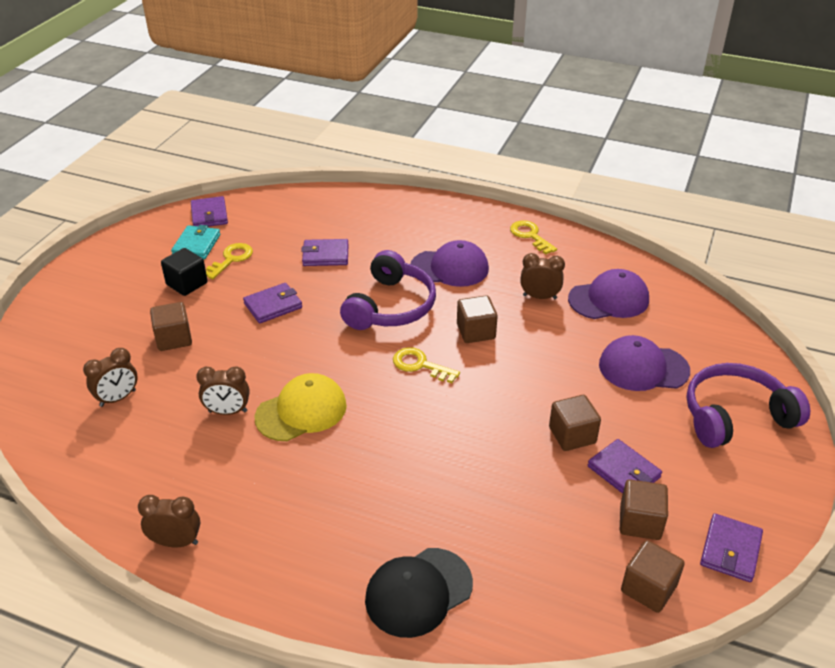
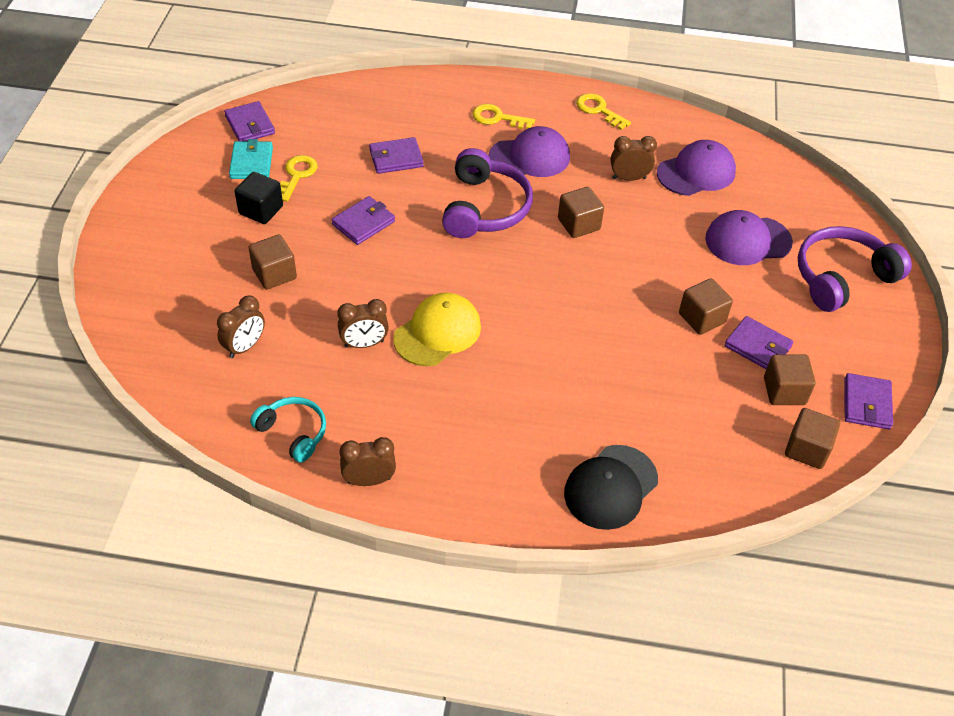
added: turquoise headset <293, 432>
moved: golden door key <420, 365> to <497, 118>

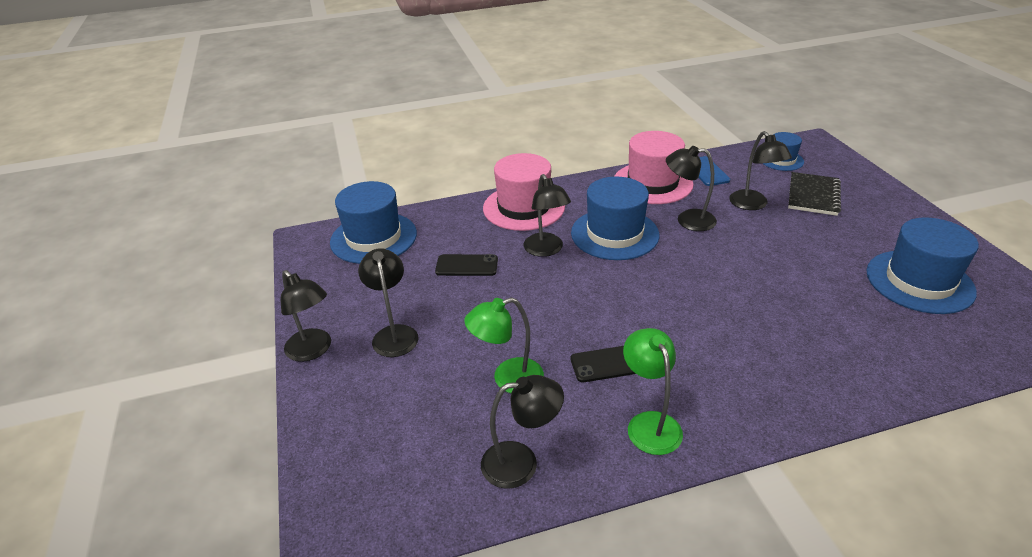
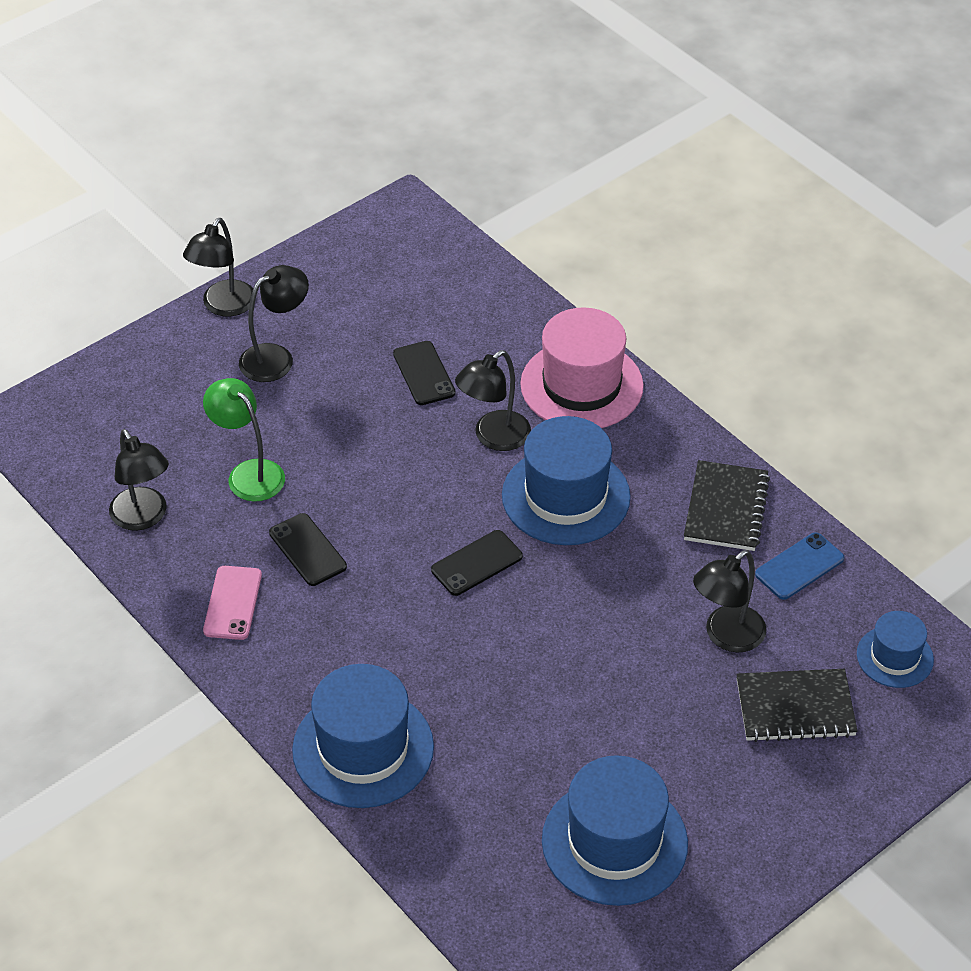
removed: ebony lamp <687, 220>
added: ebony smartphone <476, 563>
moved: cobalt top hat <373, 238> to <363, 748>
replaced: rose-pink top hat <652, 183> to ebony notebook <726, 508>; green lamp <649, 423> to rose-pink smartphone <232, 603>

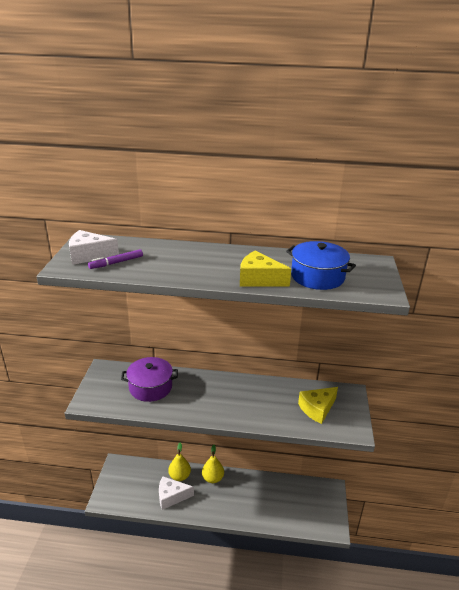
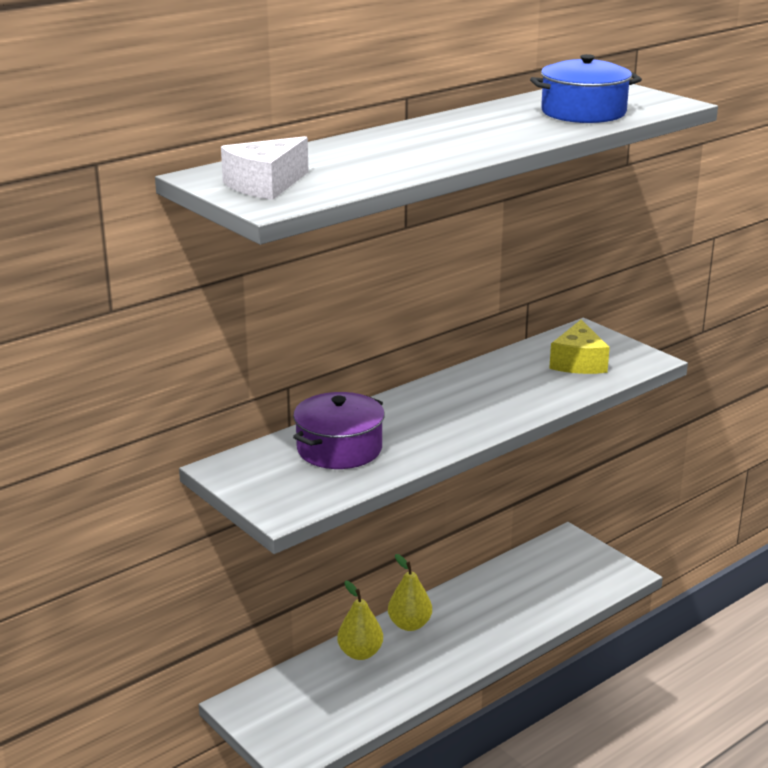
removed: royal purple marker pen <116, 263>; white cheese wedge <171, 496>; golden cheese wedge <259, 279>

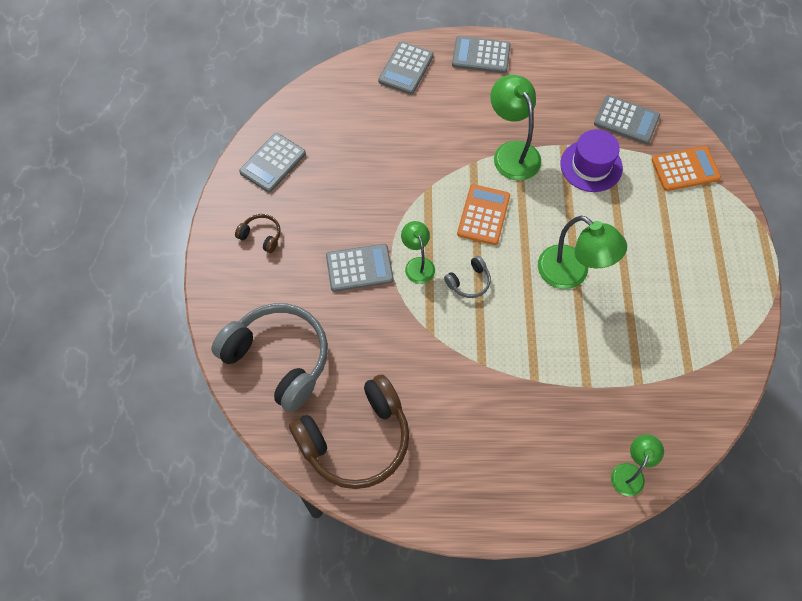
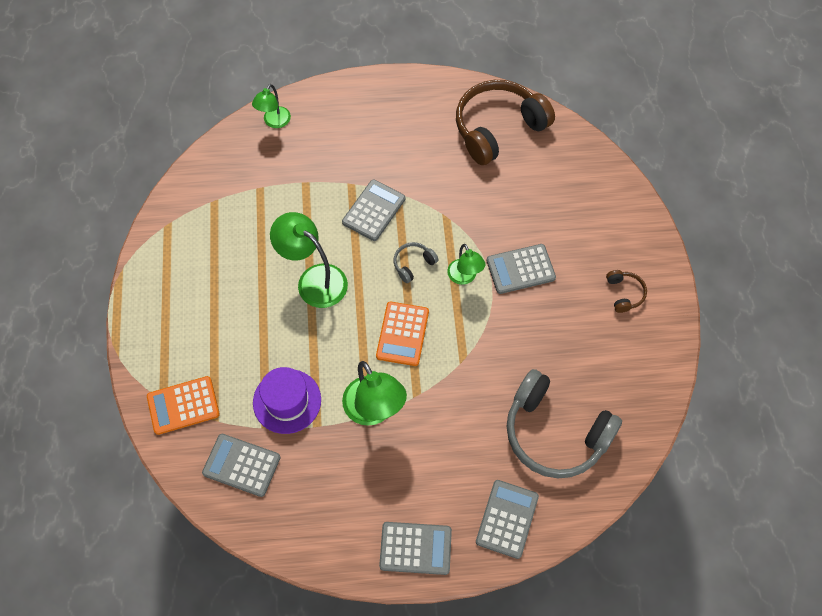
moved: gray headset <278, 359> to <555, 432>; gray calculator <273, 163> to <374, 210>
turned: brown headset <261, 236> = <624, 293> 120 degrees counterclockwise

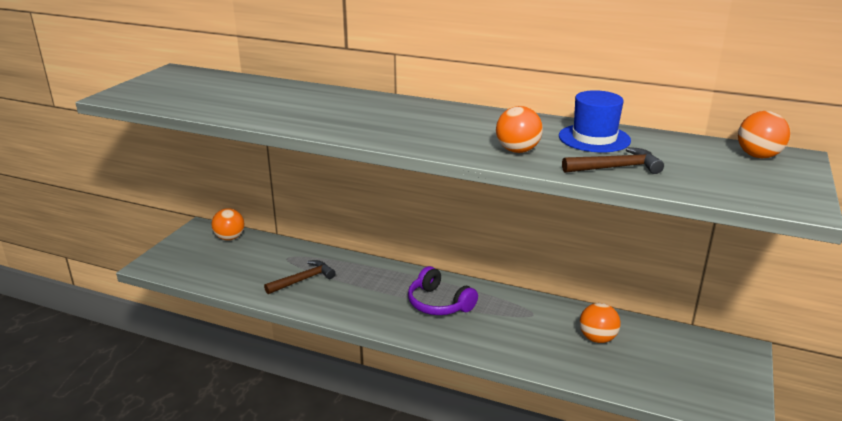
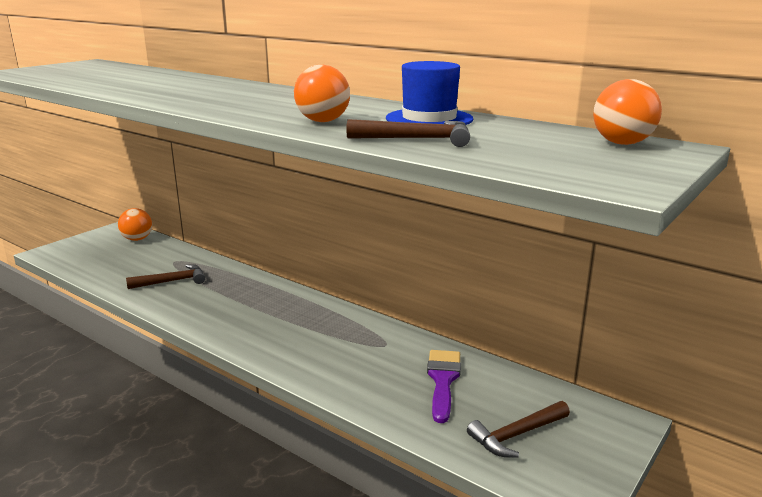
removed: royal purple headset <439, 303>
added: brown carpenter's hammer <516, 435>
replaced: orange sphere <597, 338> to royal purple paintbrush <443, 380>

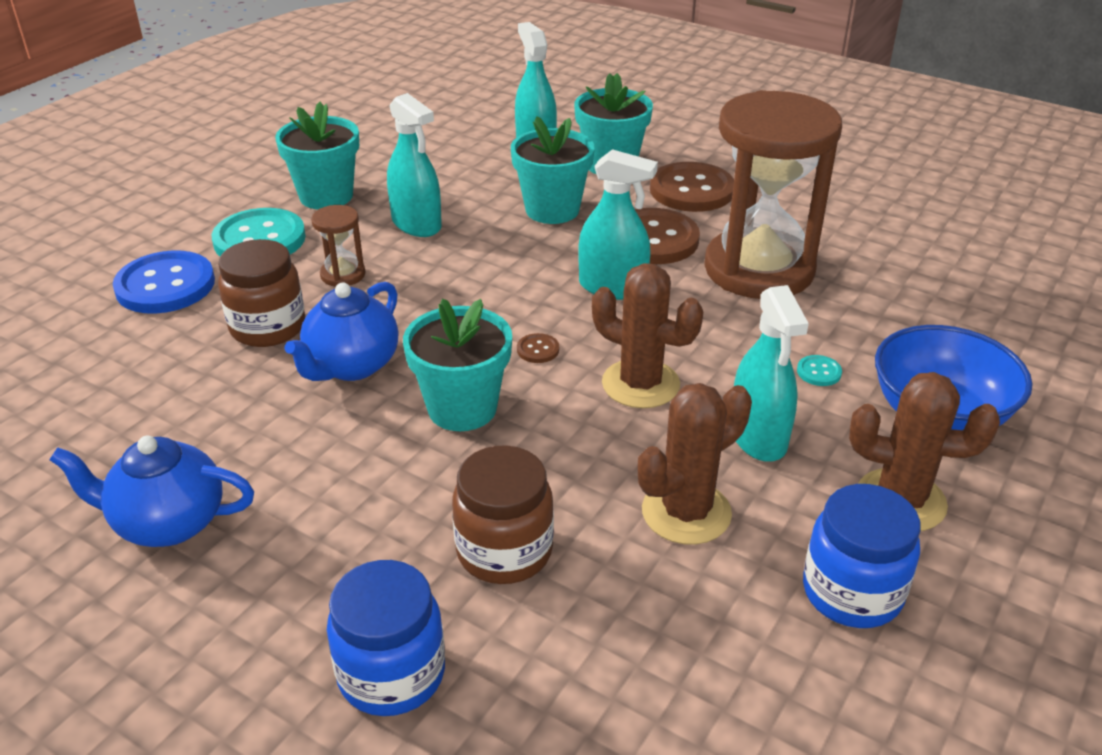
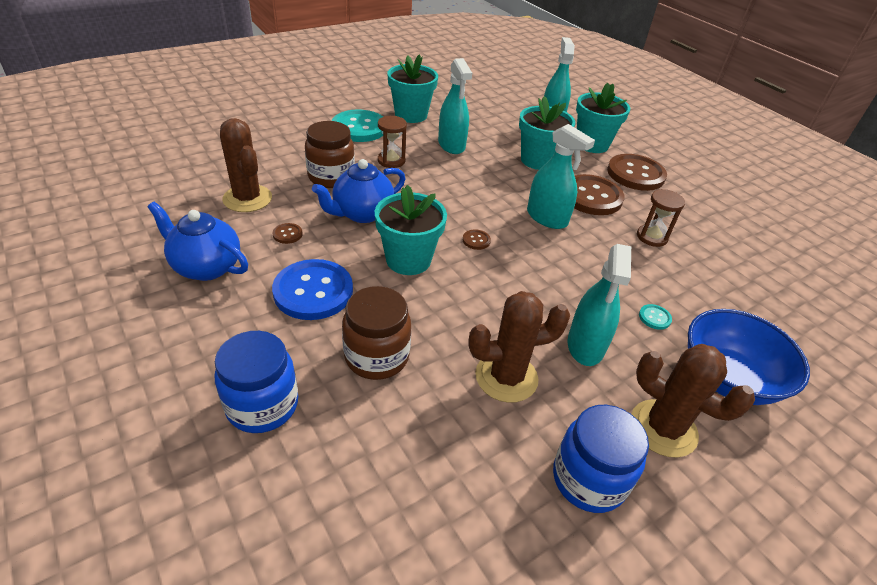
added: brown button <287, 234>
moved: cobalt button <165, 285> to <313, 291>; brown prickly plant <640, 384> to <247, 198>
resized: brown sand timer <759, 269> = <652, 237> x0.40

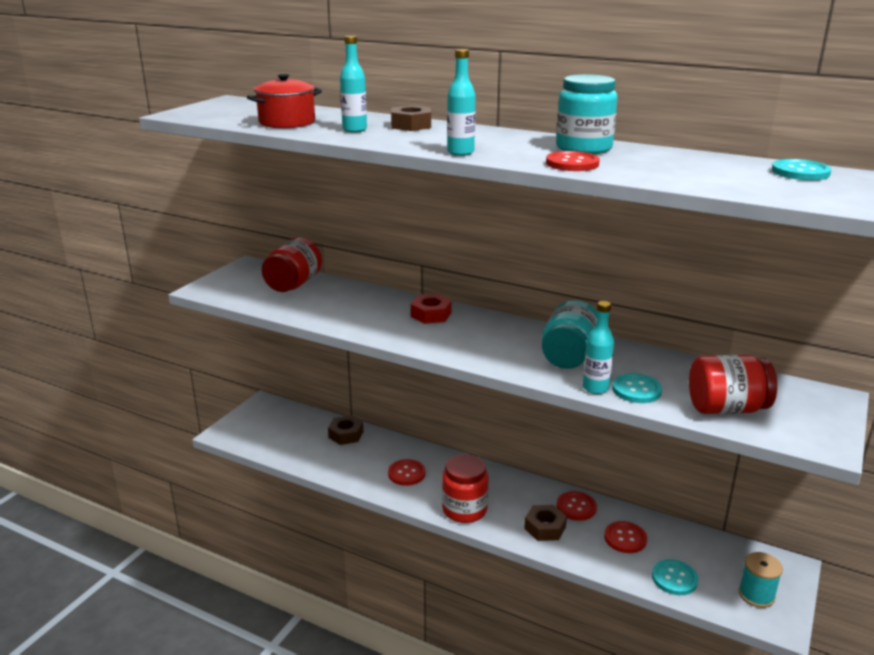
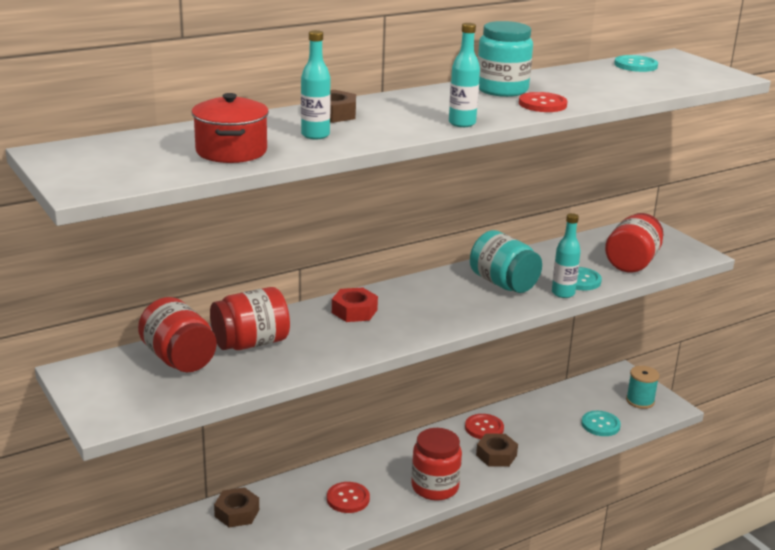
removed: crimson button <625, 538>
added: crimson jar <250, 343>

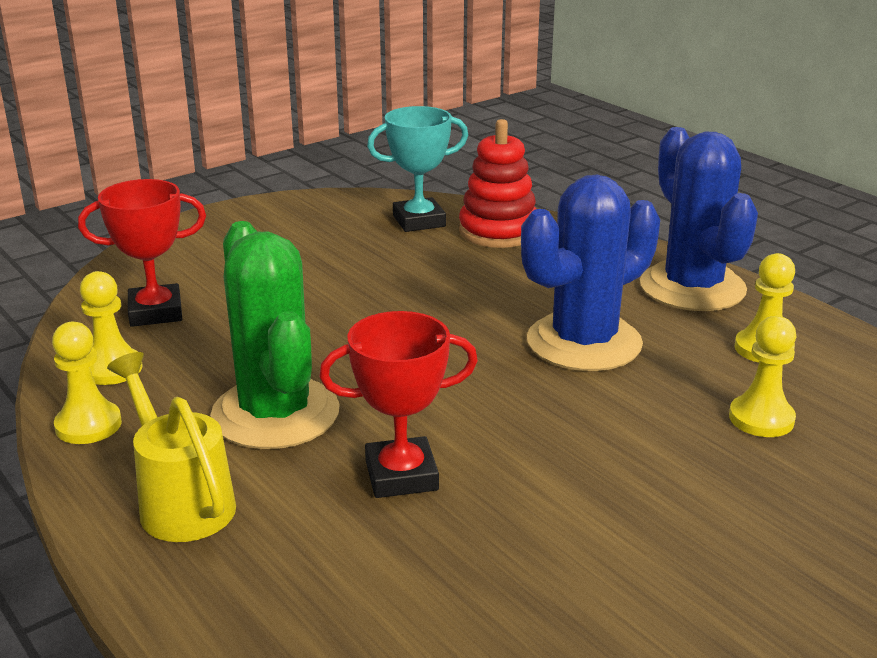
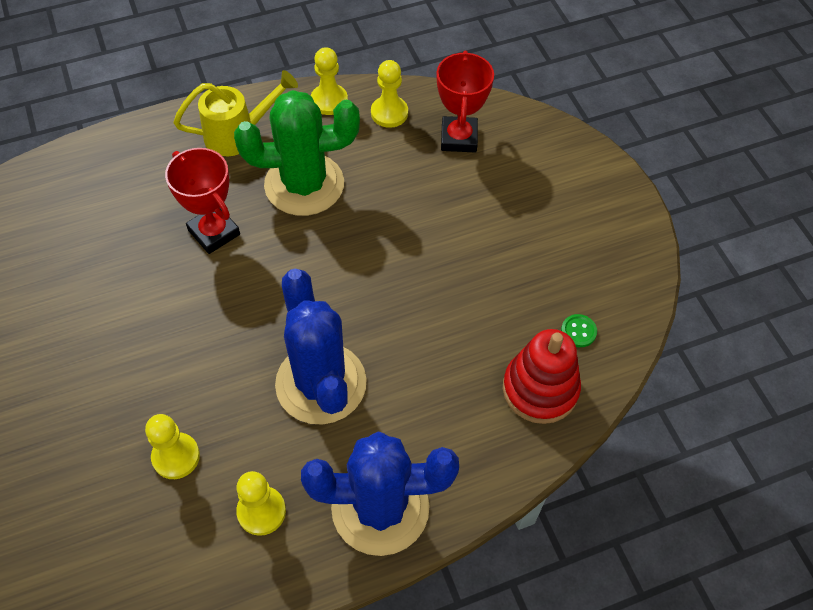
replaced: turquoise award cup <419, 221> to green button <578, 331>
turned: crimson award cup <401, 475> = <214, 232> 45 degrees counterclockwise

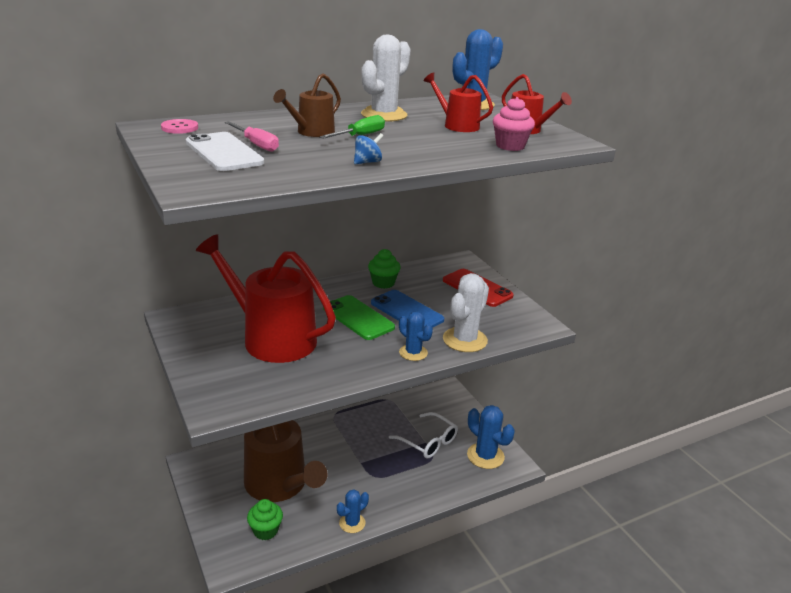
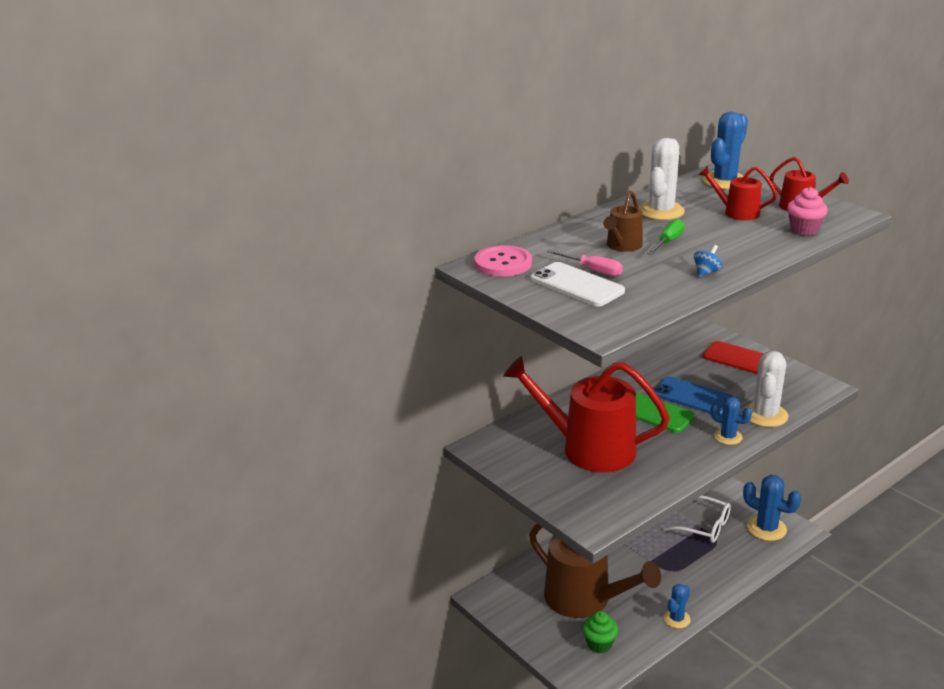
removed: green cupcake <383, 283>
resized: rose-pink button <179, 128> = <503, 263> x1.66

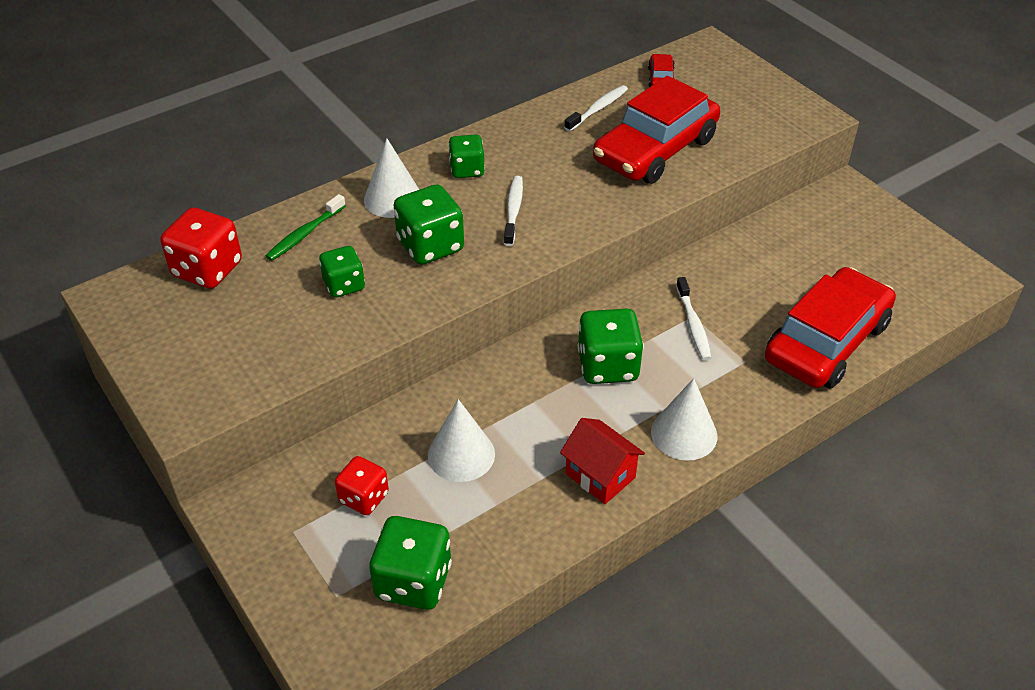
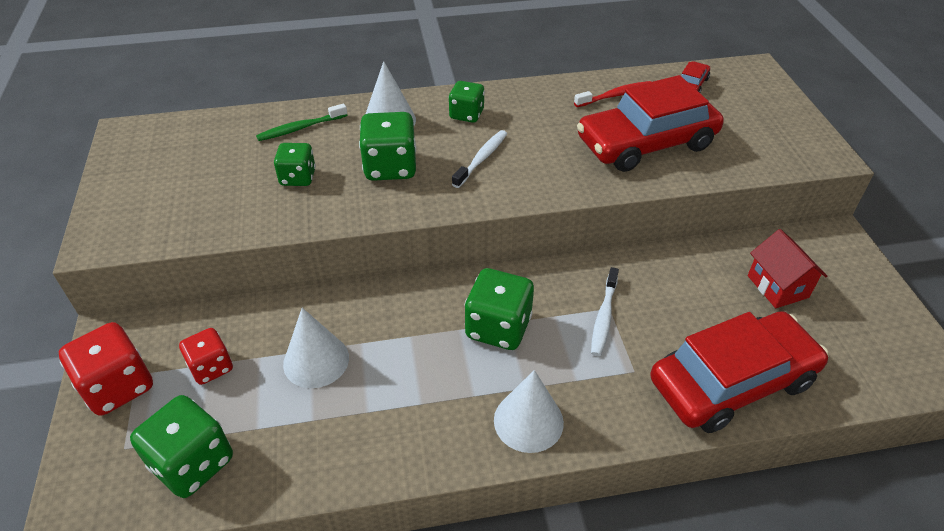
moved: crimson dice <207, 269> to <118, 386>; crimson toy house <600, 476> to <777, 286>
recoloured: white dental brush <598, 109> to crimson dental brush <615, 95>

